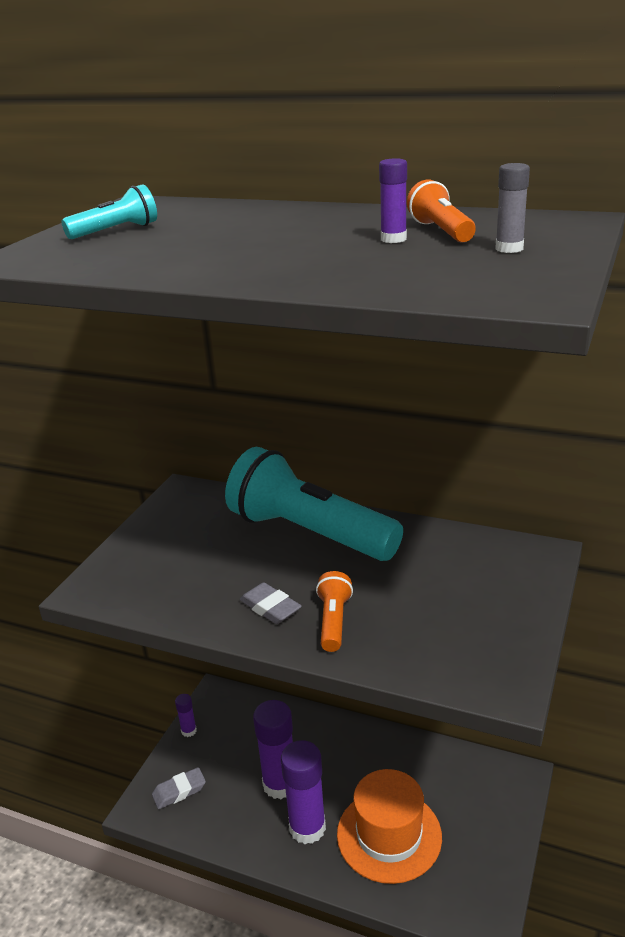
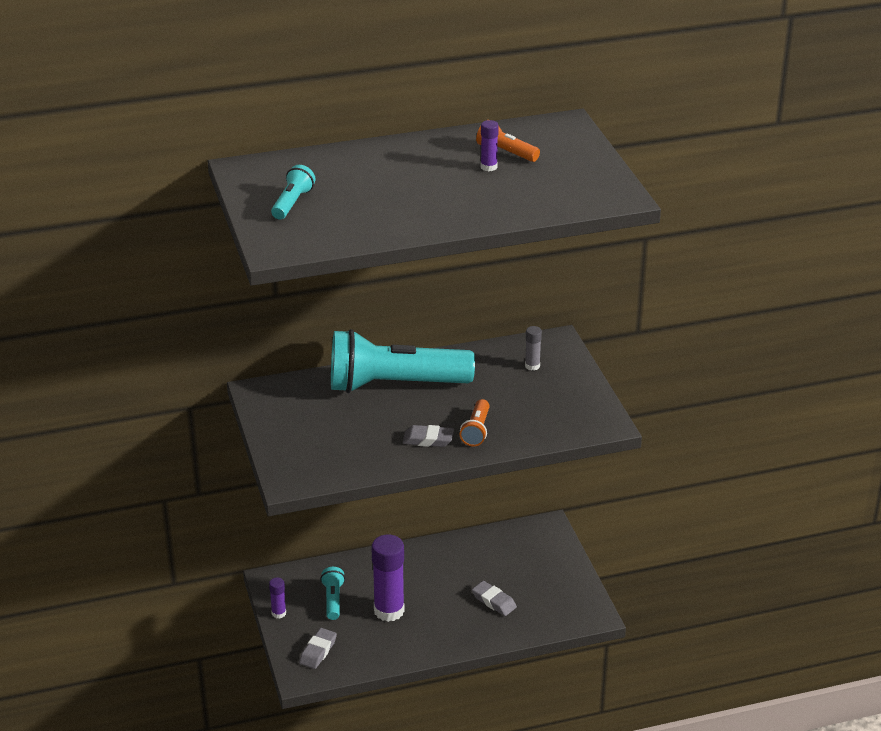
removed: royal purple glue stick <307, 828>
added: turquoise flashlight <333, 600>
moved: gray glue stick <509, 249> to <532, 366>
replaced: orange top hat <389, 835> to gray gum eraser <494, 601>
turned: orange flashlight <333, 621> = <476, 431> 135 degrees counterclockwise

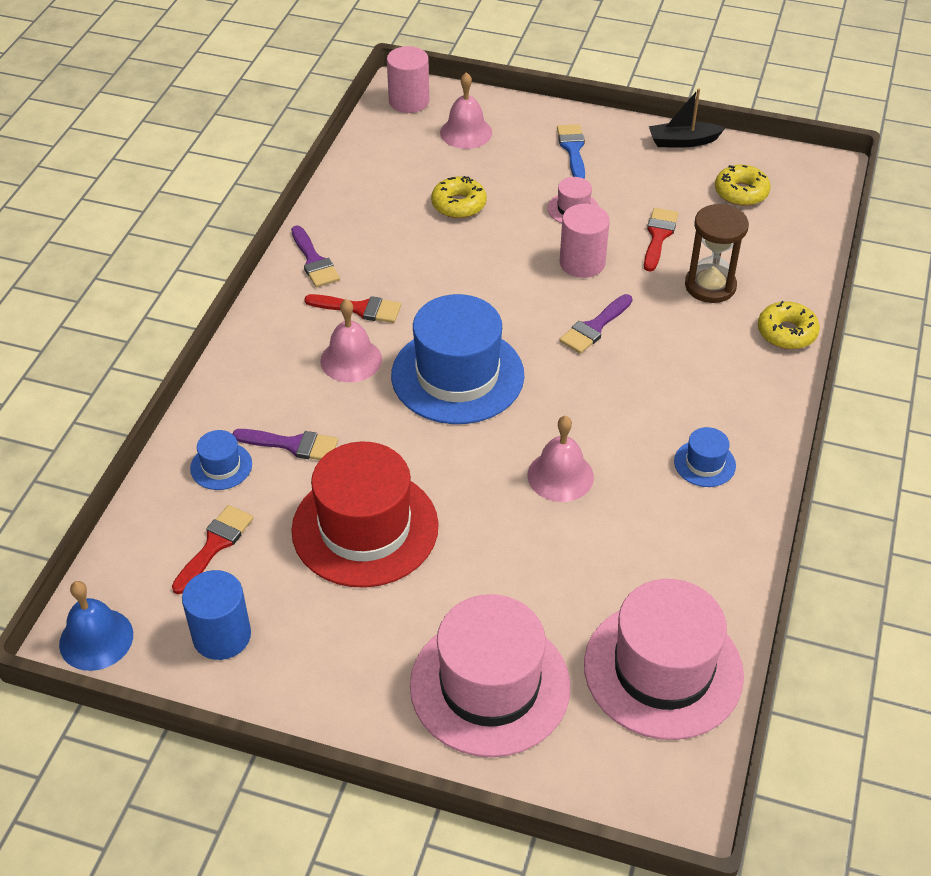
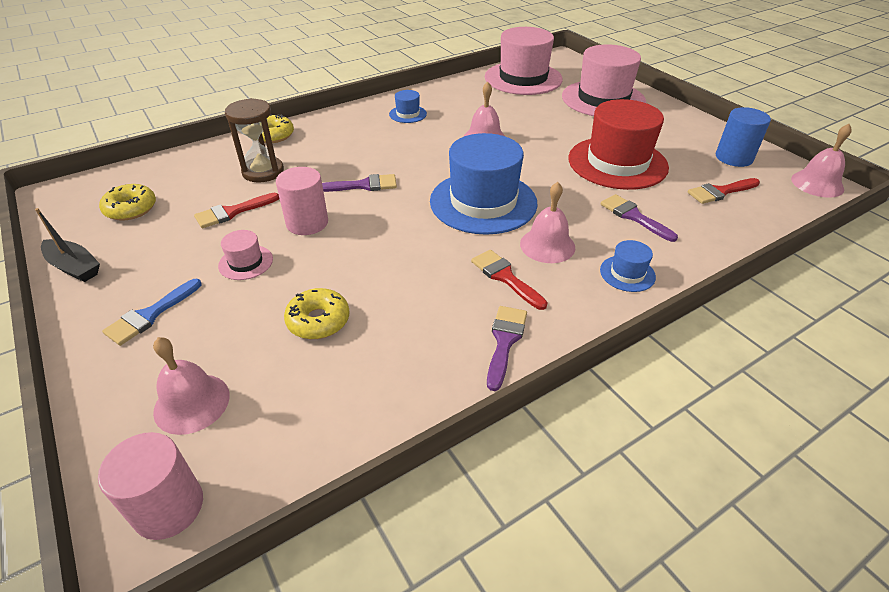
moved: cobalt top hat <221, 466> to <627, 273>
recoloured: cobalt hand bell <96, 639> to rose-pink hand bell <817, 184>

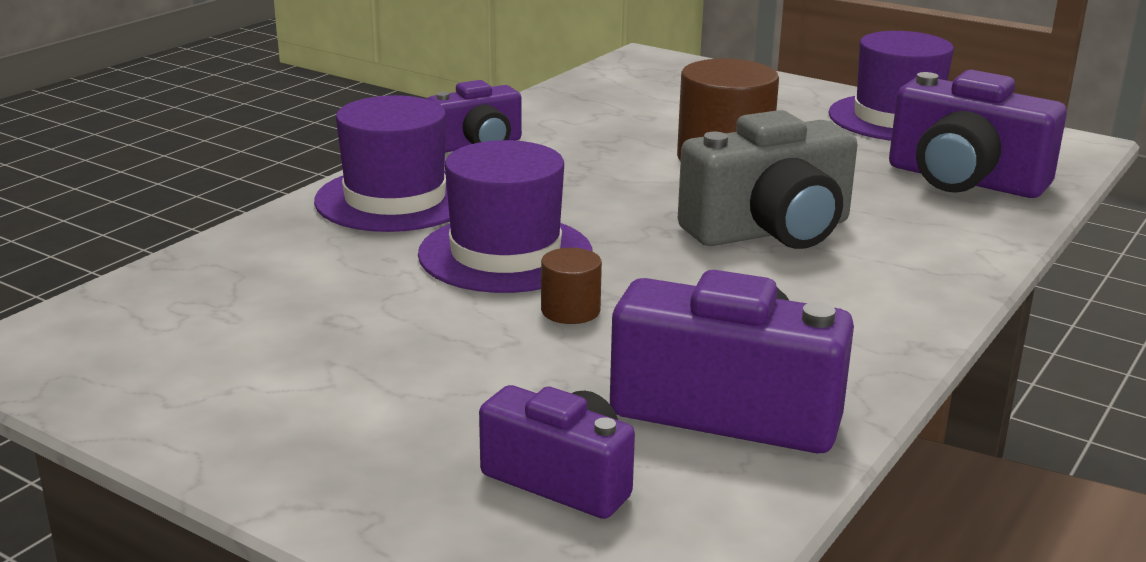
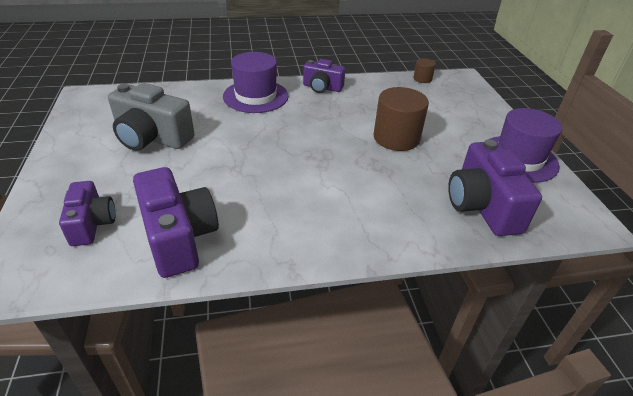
removed: royal purple top hat <505, 254>
moved: brown solid cylinder <570, 310> to <422, 79>; gray photo camera <770, 231> to <152, 138>

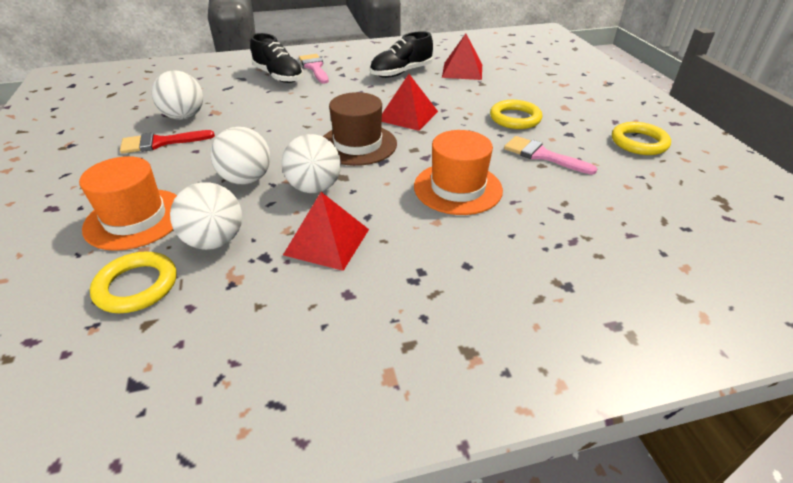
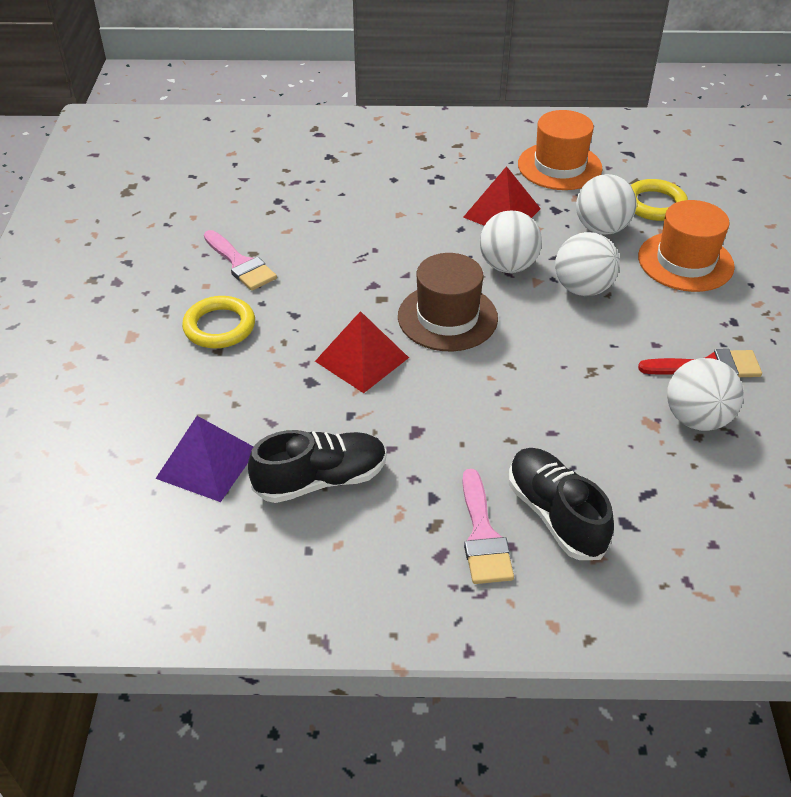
removed: golden ring <639, 142>
moved: orange top hat <457, 188> to <559, 166>
recoloured: crimson solid pyramid <462, 71> to royal purple solid pyramid <207, 463>

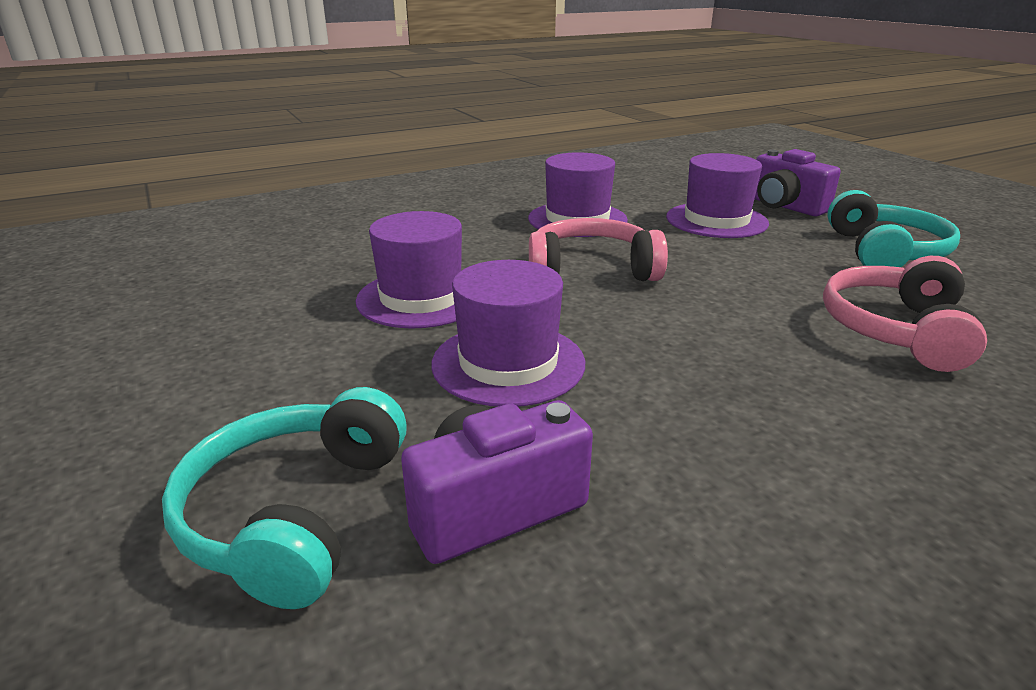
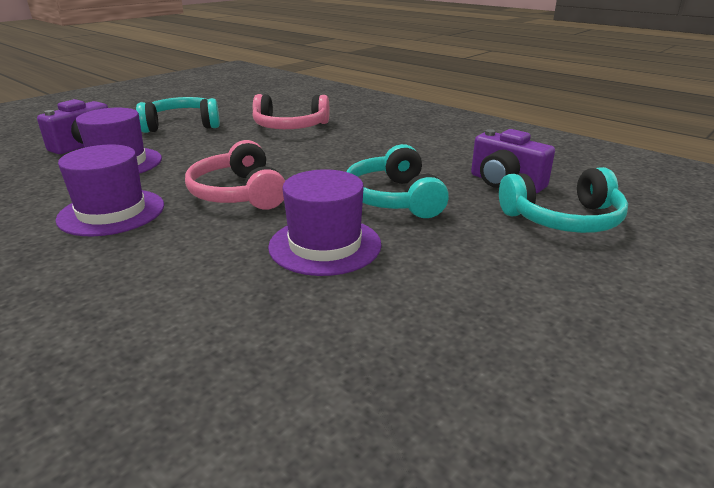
replaced: royal purple top hat <508, 363> to turquoise headset <394, 198>

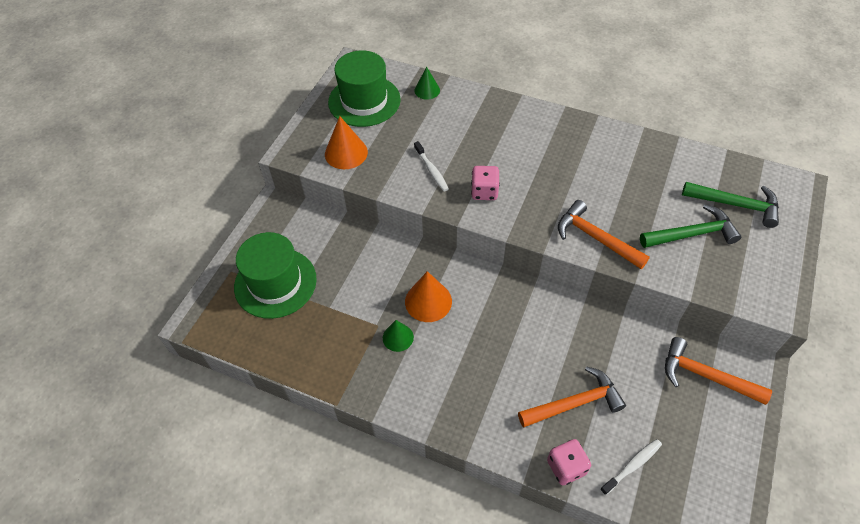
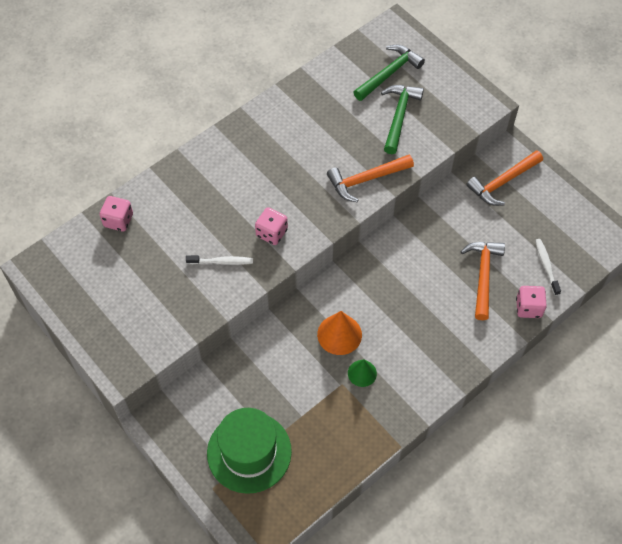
removed: orange cone shape <346, 153>; green top hat <364, 101>
replaced: green cone shape <427, 90> to rose-pink dice <118, 220>

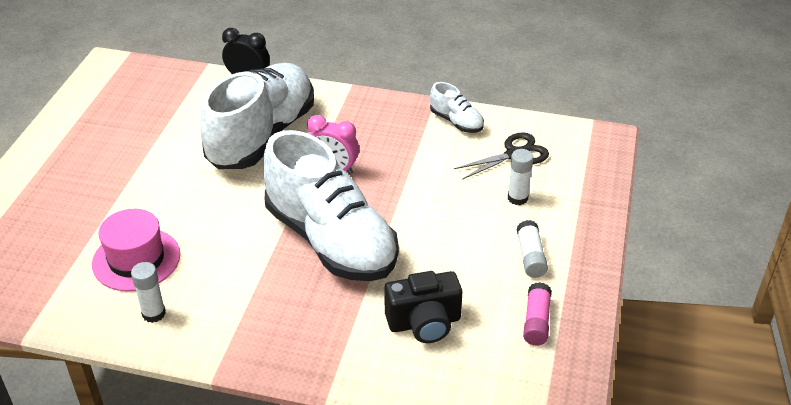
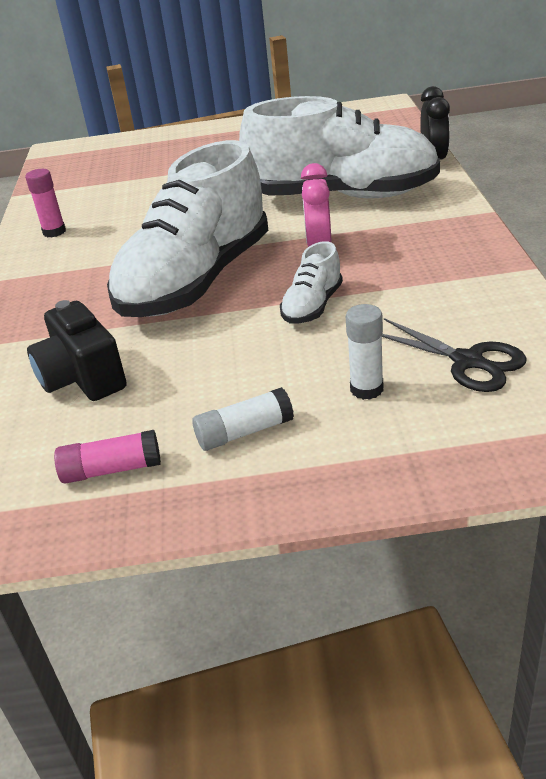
removed: rose-pink top hat <136, 259>
moved: white lace-up shoe <456, 122> to <312, 306>
recoloured: white glue stick <154, 313> to rose-pink glue stick <54, 232>

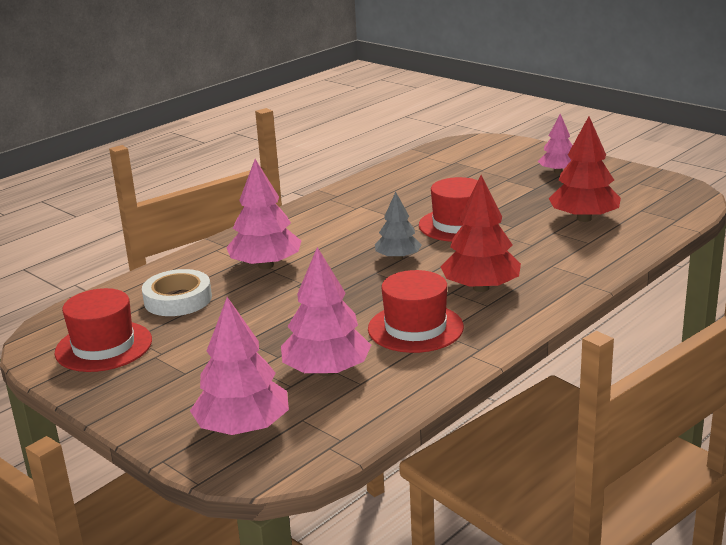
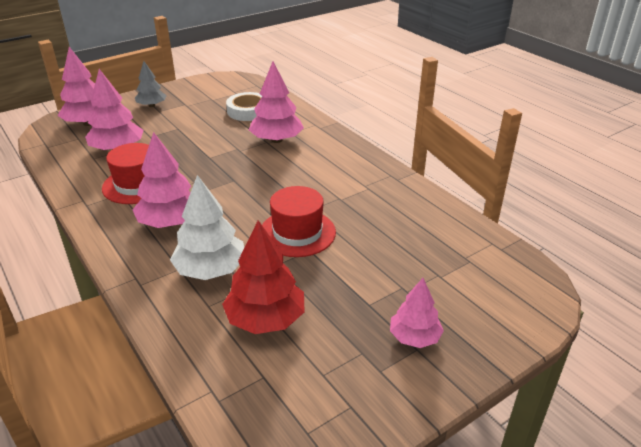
removed: crimson top hat <104, 346>
added: white toy tree <211, 270>
moved: gray toy tree <398, 258> to <152, 105>
recoloured: crimson toy tree <481, 288> to rose-pink toy tree <170, 222>

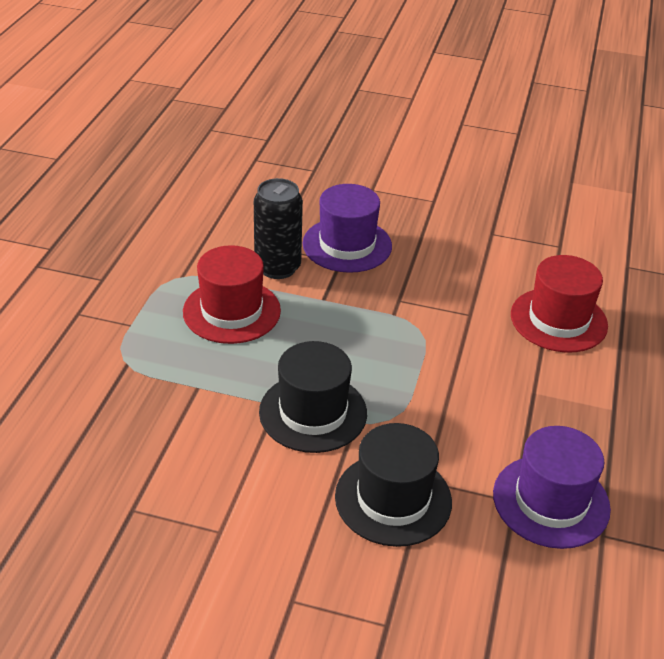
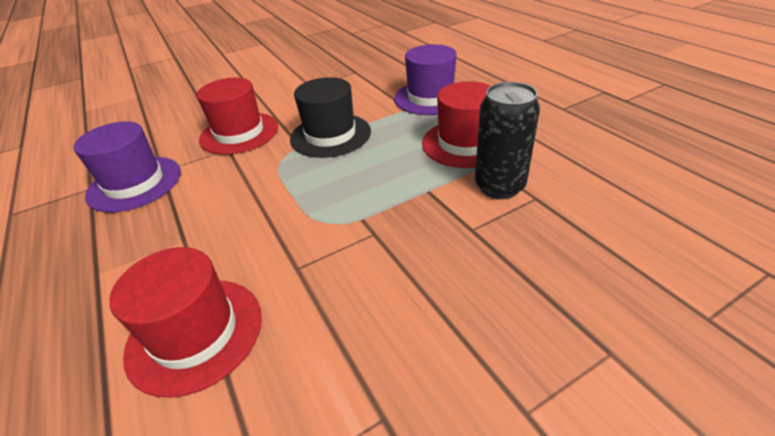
moved: royal purple top hat <347, 245> to <430, 97>
recoloured: ebony top hat <393, 499> to crimson top hat <239, 133>

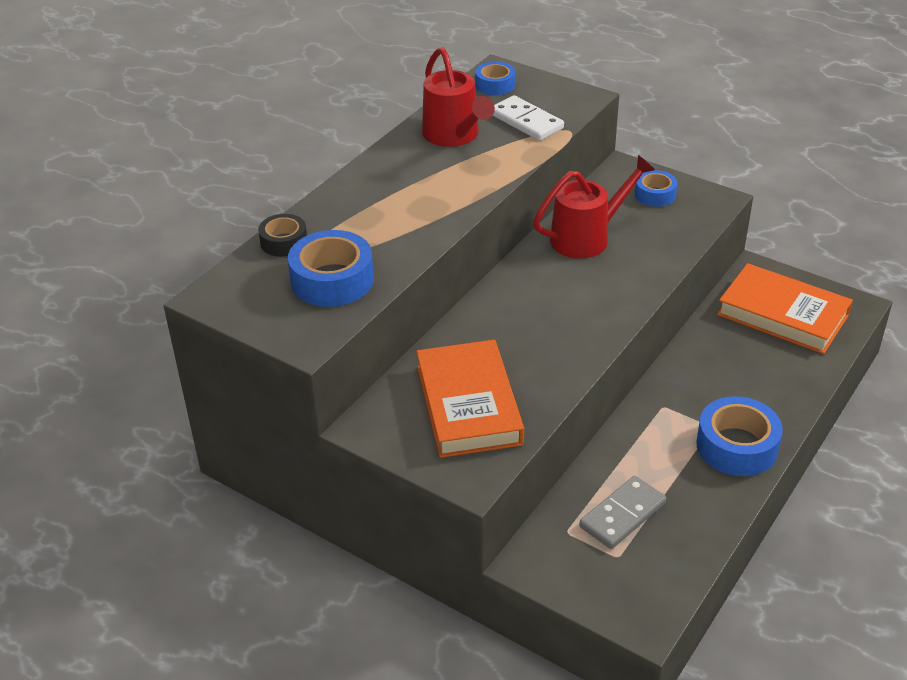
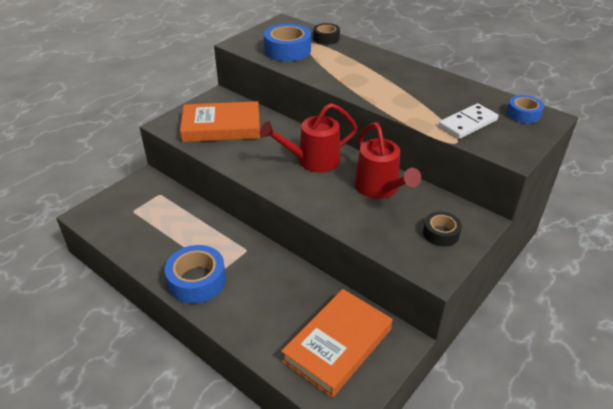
removed: gray domino <622, 515>
moved: crimson watering pot <454, 136> to <312, 161>
recoloured: cobalt sticky tape <655, 194> to ebony sticky tape <441, 233>

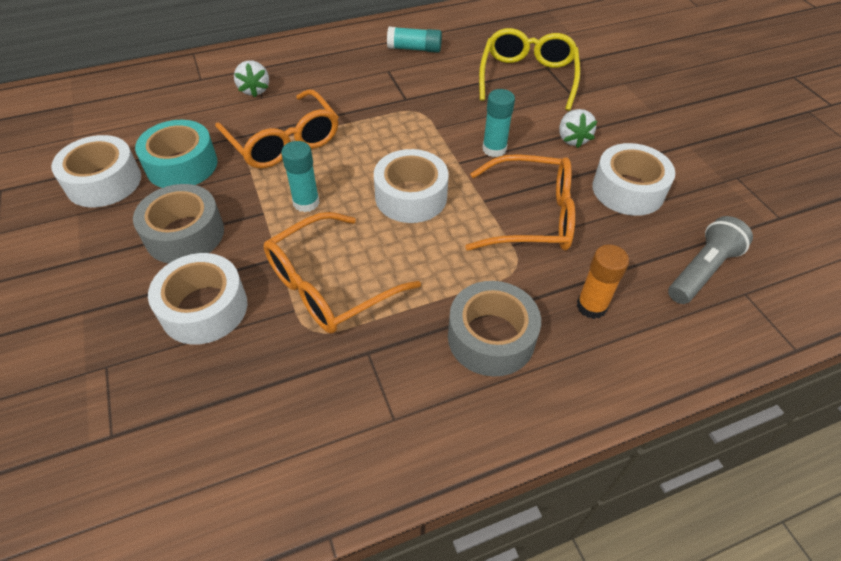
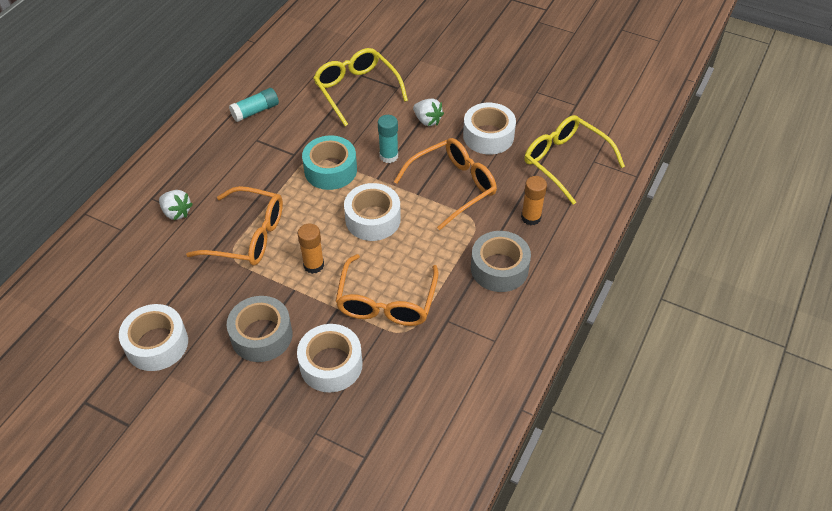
moved: turquoise sticky tape <182, 165> to <330, 170>
replaced: gray flashlight <702, 271> to golden spectacles <565, 162>
recoloured: turquoise glue stick <306, 202> to orange glue stick <313, 265>

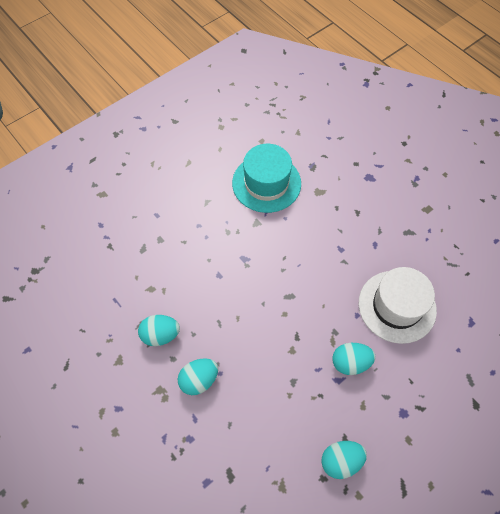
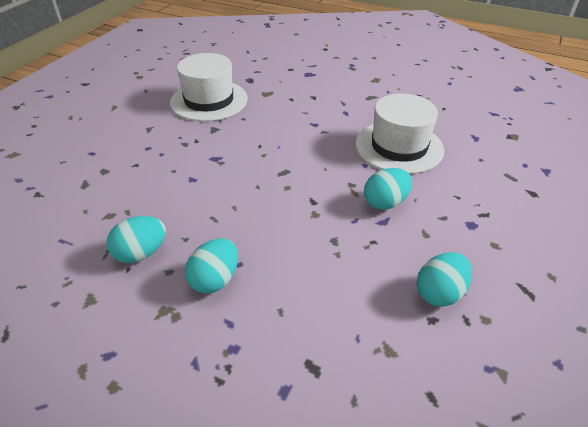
recoloured: turquoise top hat <266, 183> to white top hat <209, 100>

